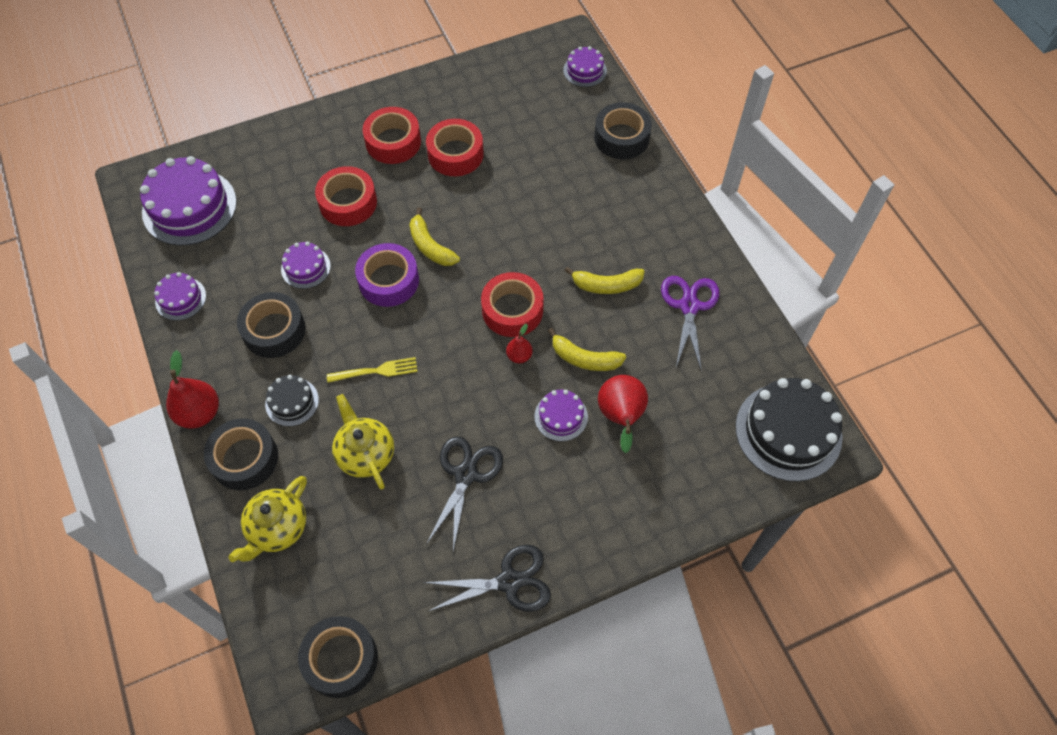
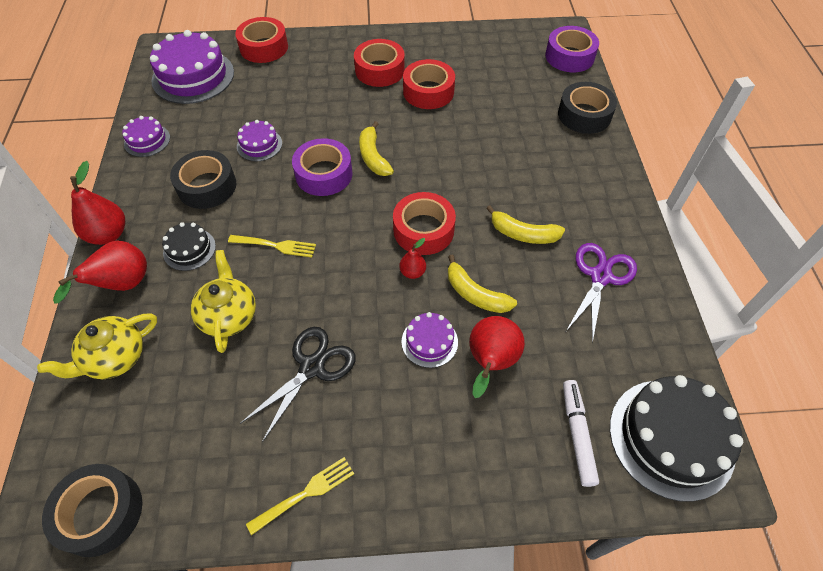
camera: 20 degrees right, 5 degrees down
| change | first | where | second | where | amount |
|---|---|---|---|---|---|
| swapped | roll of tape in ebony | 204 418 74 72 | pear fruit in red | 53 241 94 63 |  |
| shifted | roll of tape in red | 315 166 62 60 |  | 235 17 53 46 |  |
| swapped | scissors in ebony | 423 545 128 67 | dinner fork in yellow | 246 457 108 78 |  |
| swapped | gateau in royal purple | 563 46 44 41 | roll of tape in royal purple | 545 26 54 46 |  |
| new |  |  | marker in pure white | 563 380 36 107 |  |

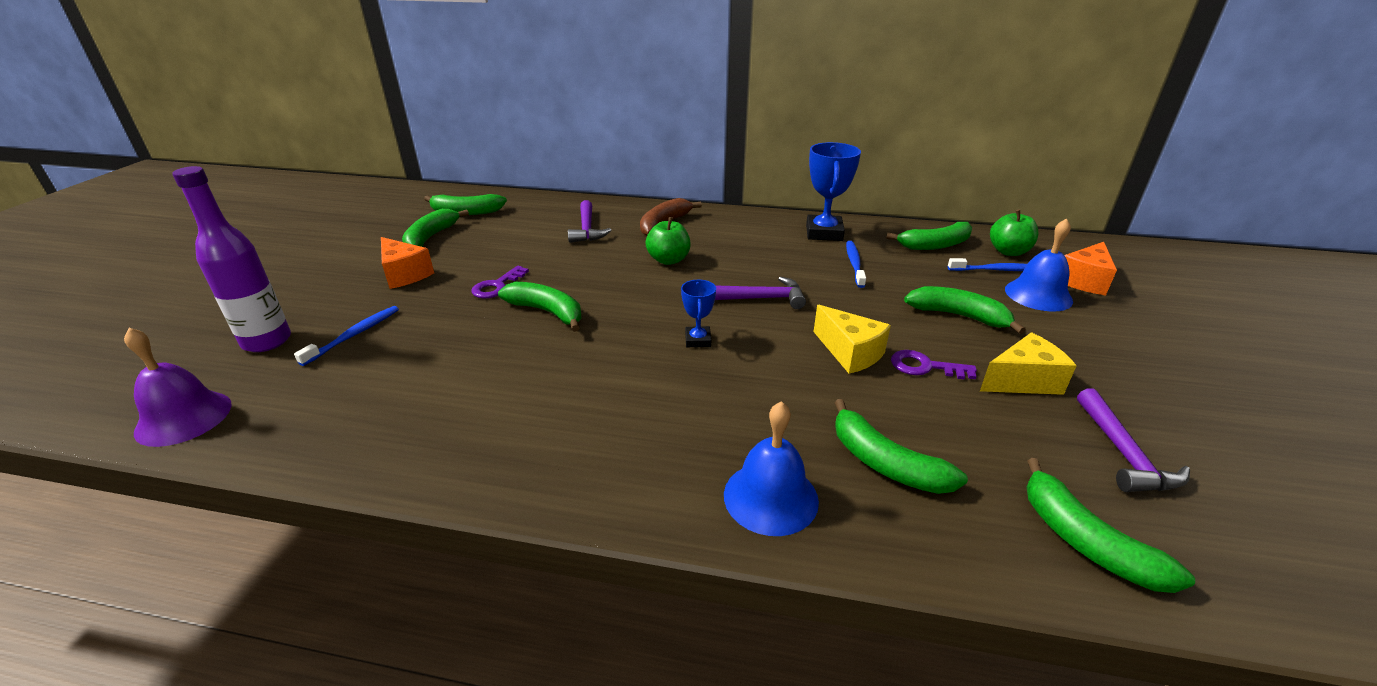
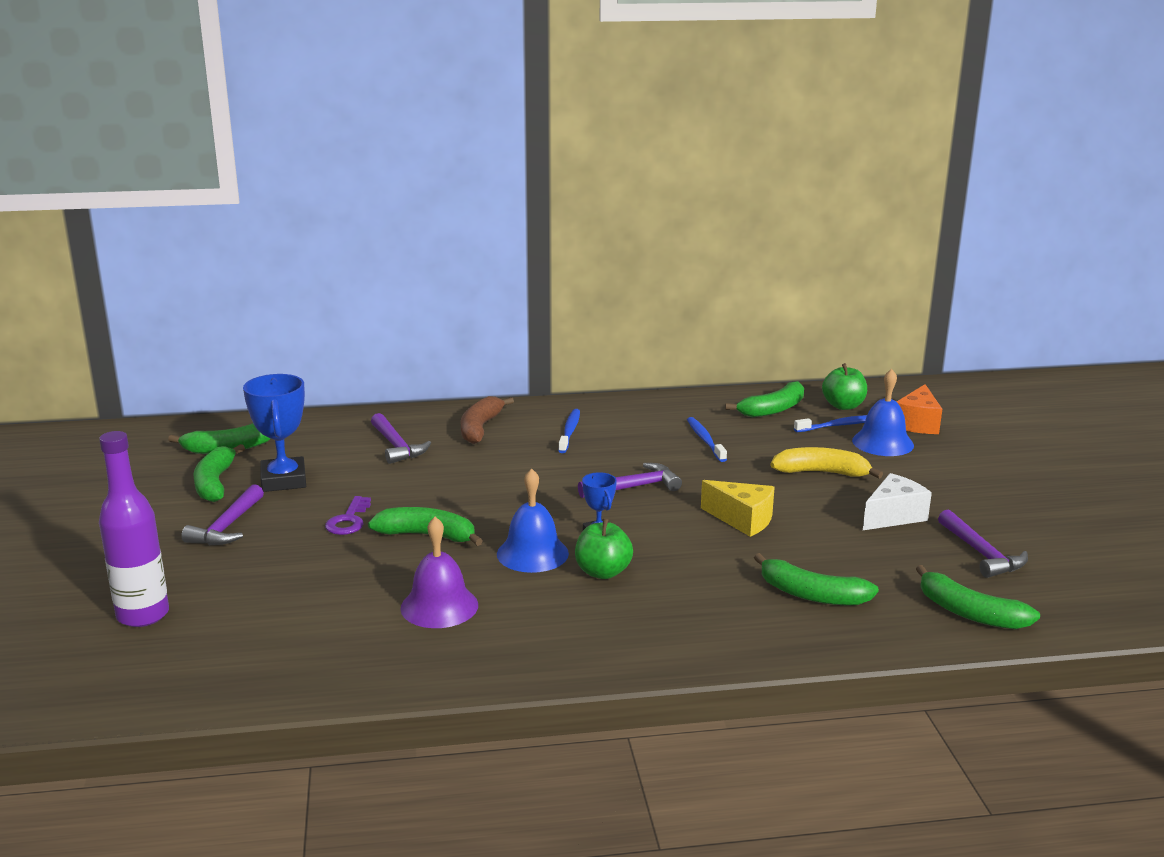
camera: 20 degrees left, 10 degrees down
| change | first | where | second | where | amount |
|---|---|---|---|---|---|
| swapped | cheese in orange-coloured | 381 237 53 52 | hammer in royal purple | 181 484 83 61 |  |
| shifted | award cup in blue | 806 142 55 99 |  | 243 374 63 118 |  |
| shifted | school bell in royal purple | 124 328 108 119 |  | 400 517 78 111 |  |
| shifted | school bell in blue | 724 401 95 135 |  | 497 468 72 105 |  |
| shifted | toothbrush in blue | 294 306 105 60 |  | 558 409 22 44 |  |
| shifted | toy apple in emerald | 646 217 45 48 |  | 575 518 58 61 |  |
| repainted | banana fruit in emerald | 904 286 122 48 | banana fruit in yellow | 770 447 113 32 |  |
| repainted | cheese in yellow | 980 333 97 62 | cheese in pure white | 863 473 69 57 |  |
| gone | latchkey in royal purple | 891 350 86 29 |  |  |  |

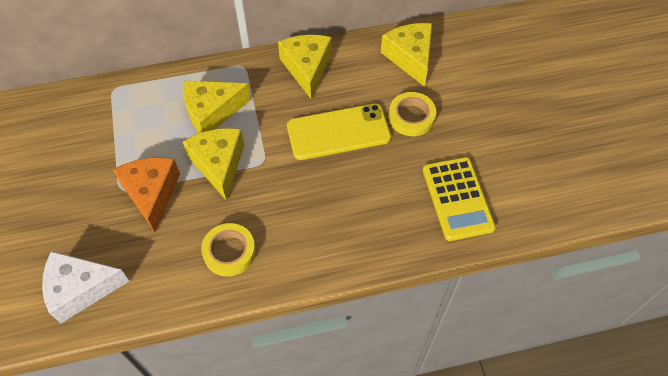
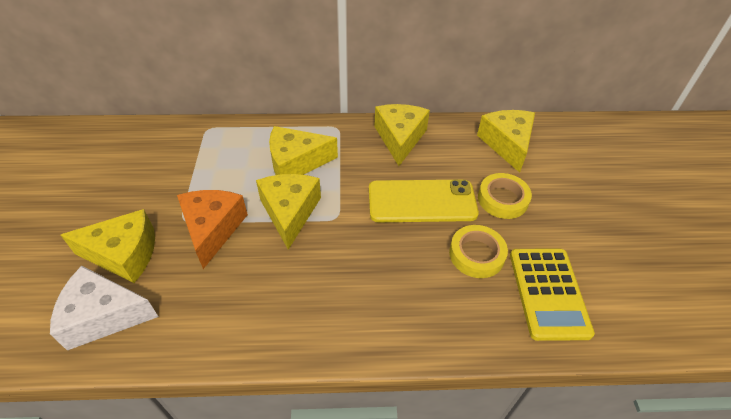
camera: 10 degrees right, 10 degrees down
| change | first | where | second | where | amount |
|---|---|---|---|---|---|
| new |  |  | cheese in yellow | 61 209 94 74 |  |
| shifted | roll of tape in yellow | 201 223 55 54 |  | 449 225 59 53 |  |

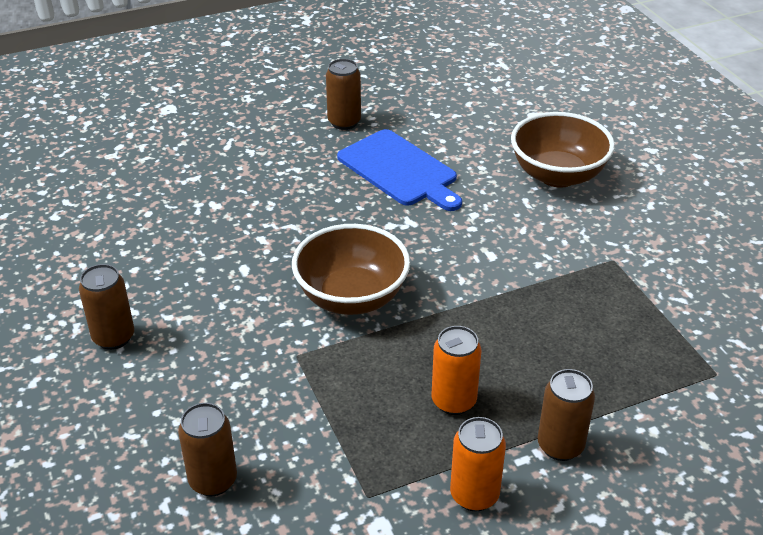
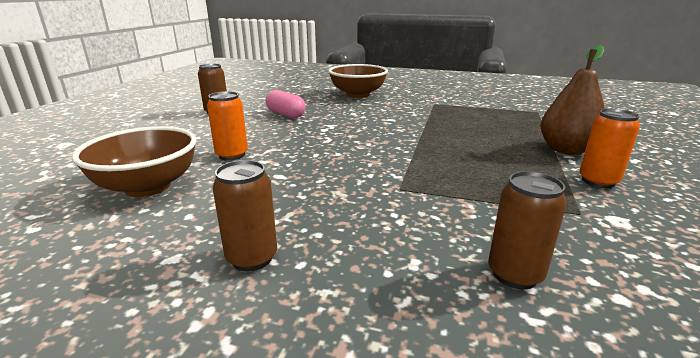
camera: 50 degrees left, 15 degrees down
| change | first | where | second | where | amount |
|---|---|---|---|---|---|
| shifted | bowl in brown | 292 224 118 91 |  | 72 126 125 71 |  |
| shifted | tin in orange-coloured | 431 326 50 89 |  | 207 91 41 70 |  |
| swapped | chopping board in blue | 337 129 125 82 | capsule in pink | 266 90 40 28 |  |
| swapped | tin in brown | 538 369 57 92 | pear fruit in brown | 540 45 65 110 |  |

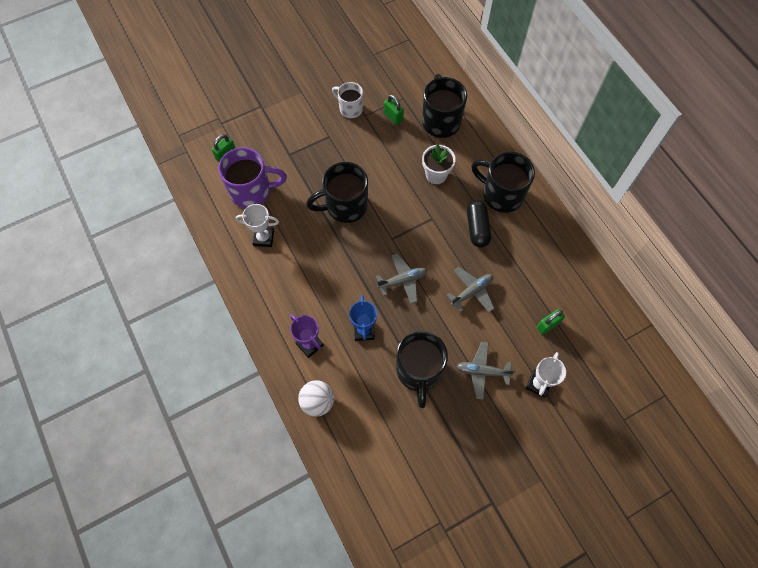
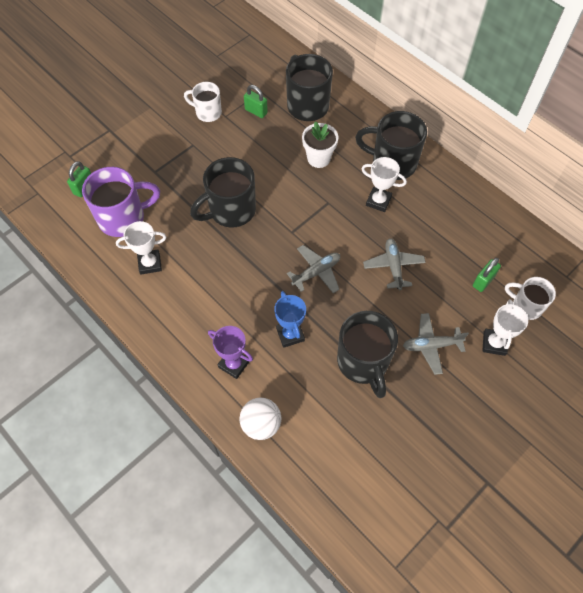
camera: 15 degrees left, 5 degrees down
| change | first | where | second | where | amount |
|---|---|---|---|---|---|
| swapped | capsule in ebony | 467 200 24 48 | award cup in pure white | 361 157 46 55 |  |
| rotated | plane in ash-grey | 446 267 48 45 |  | 363 238 63 52 | 45 degrees counterclockwise |
| new |  |  | mug in pure white | 505 277 51 43 |  |

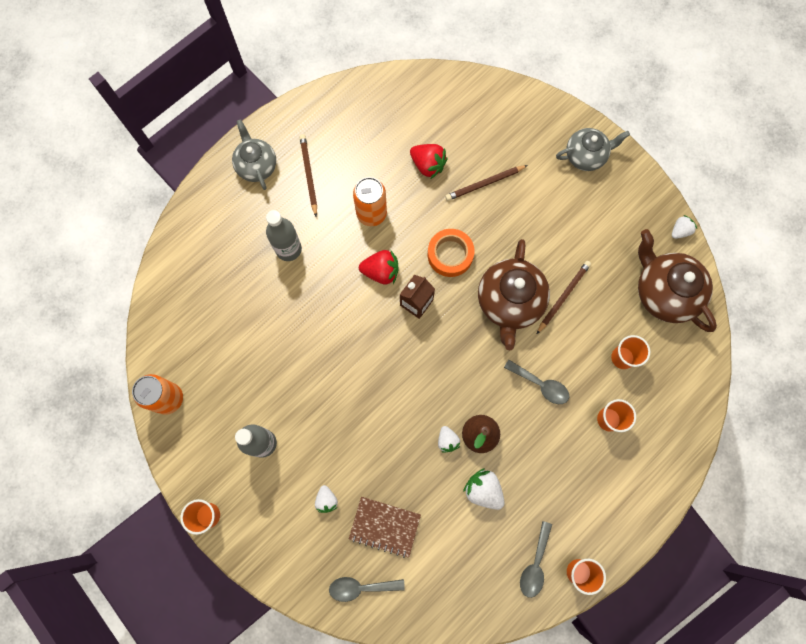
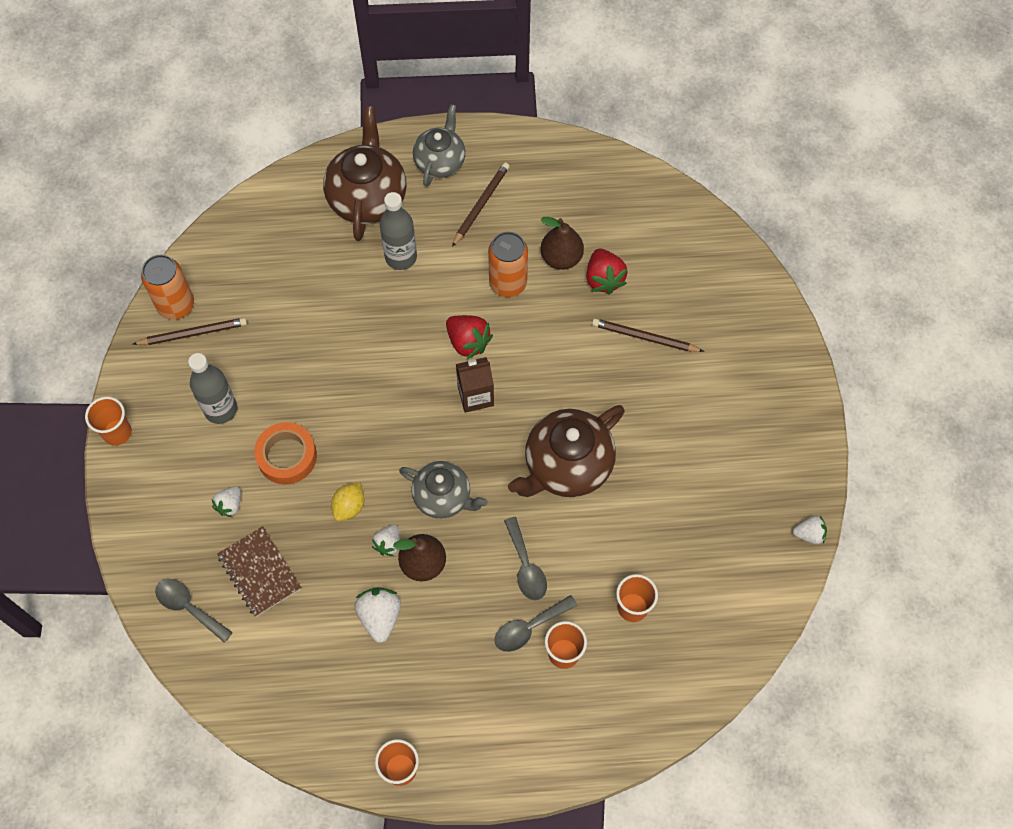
camera: 40 degrees right, 10 degrees down
| change | first | where | second | where | amount |
|---|---|---|---|---|---|
| shifted | lead pencil in brown | 537 261 54 73 |  | 133 318 114 27 |  |
| shifted | roll of tape in orange-coloured | 428 229 46 48 |  | 254 422 63 63 |  |
| shifted | tea pot in brown | 638 229 79 103 |  | 323 106 83 135 |  |
| new |  |  | lemon in yellow | 331 483 33 38 |  |
| shifted | tea pot in ash-grey | 556 128 74 43 |  | 399 461 89 58 |  |
| shifted | teaspoon in ash-grey | 520 521 32 77 |  | 494 595 84 57 |  |
| new |  |  | pear fruit in brown | 540 217 44 53 |  |

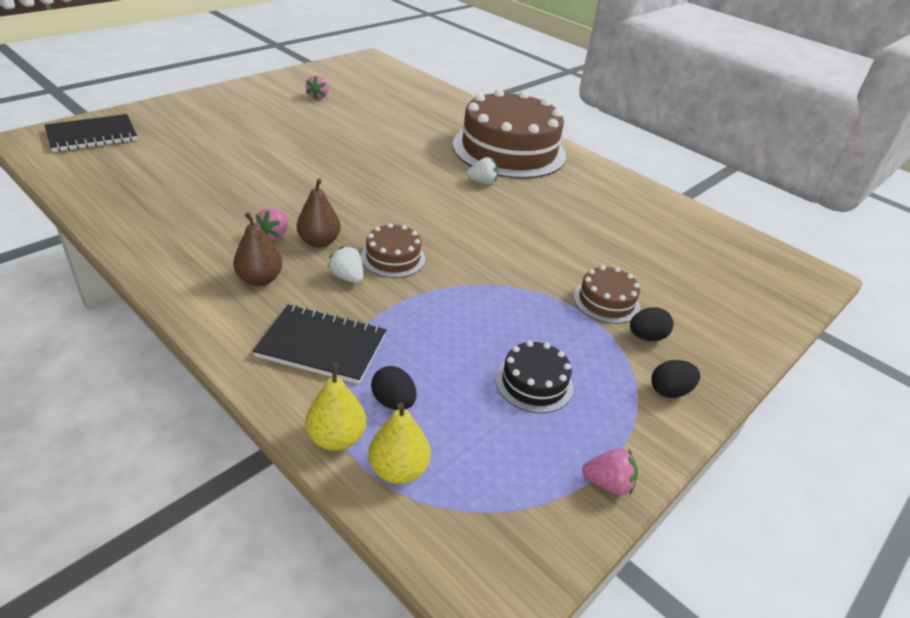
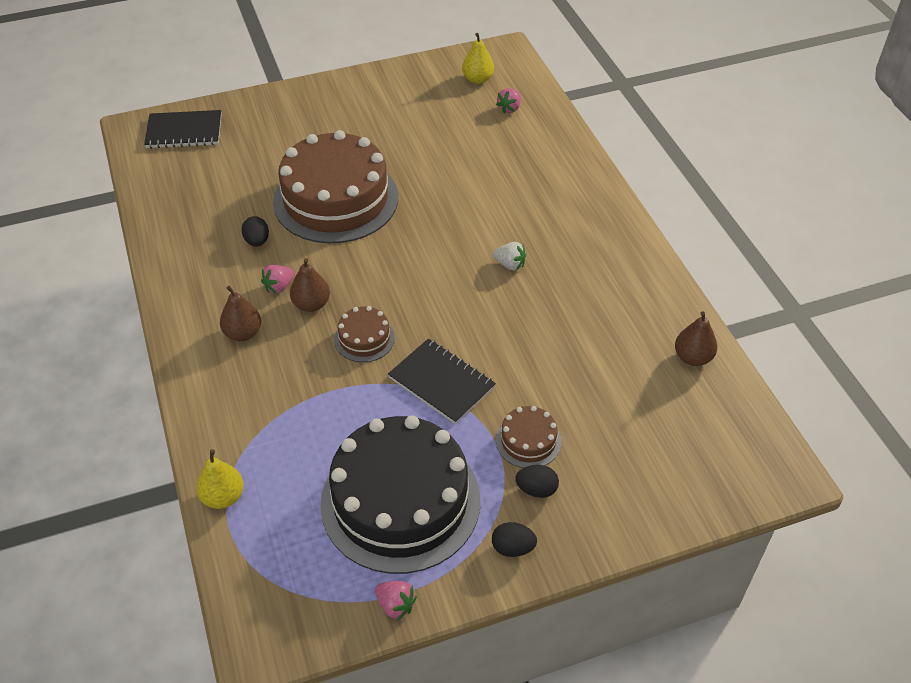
camera: 30 degrees right, 10 degrees up
| change | first | where | second | where | amount |
|---|---|---|---|---|---|
| shifted | egg in ebony | 371 366 46 44 |  | 241 216 28 31 |  |
| shifted | gateau in brown | 452 89 114 90 |  | 273 130 125 113 |  |
| scaled | gateau in ebony | 495 341 78 72 |  | 320 415 160 159 | x2.33 |
| shifted | notepad in ebony | 253 305 133 79 |  | 388 339 108 85 |  |
| shifted | pear fruit in yellow | 368 402 63 82 |  | 462 33 32 51 |  |
| shifted | toy strawberry in pink | 306 75 23 25 |  | 496 88 25 26 |  |
| new |  |  | pear fruit in brown | 675 311 42 55 |  |
| gone | toy strawberry in pure white | 327 246 36 37 |  |  |  |

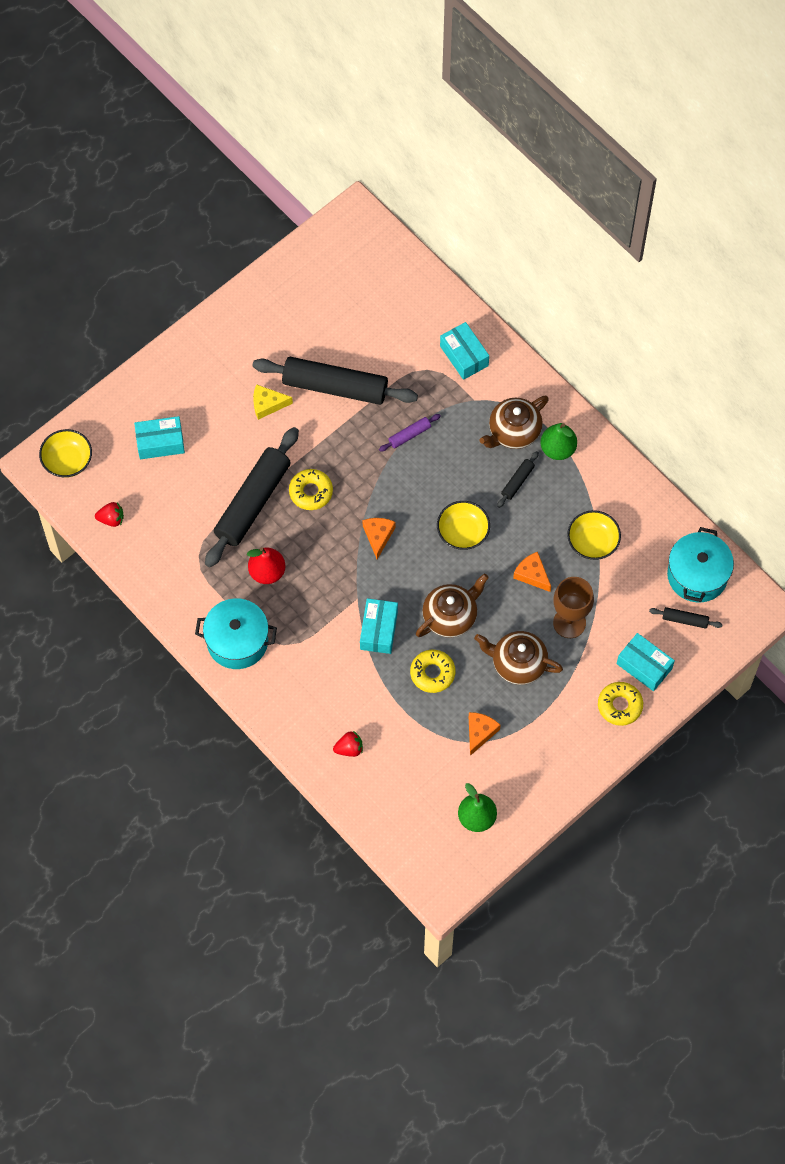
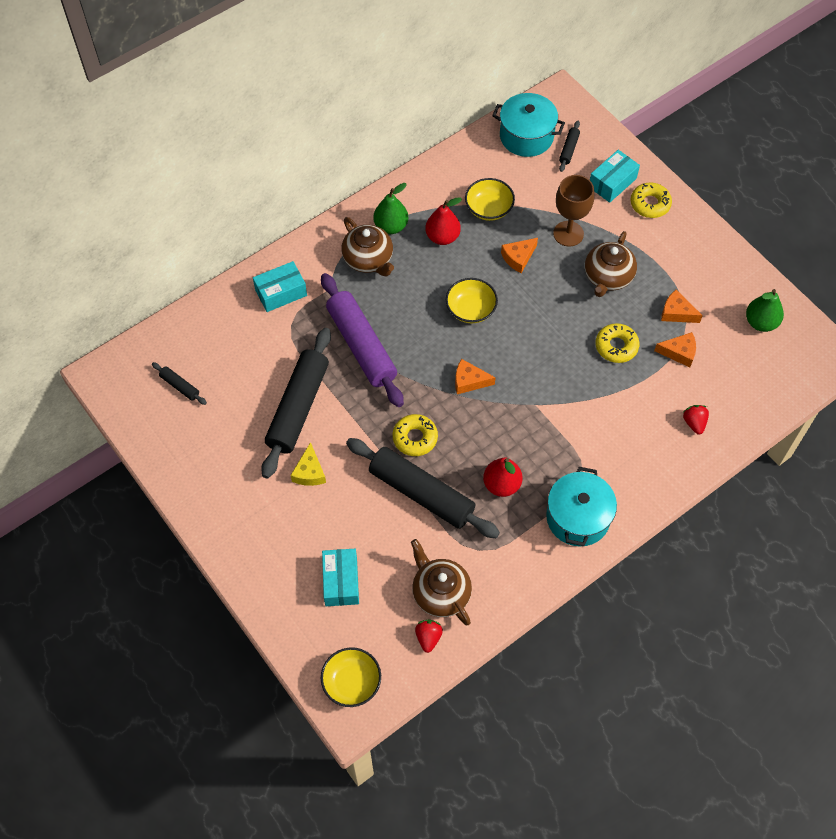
camera: 85 degrees left, 5 degrees down
| change | first | where | second | where | amount |
|---|---|---|---|---|---|
| shifted | rolling pin in ebony | 497 451 42 57 |  | 152 362 55 43 |  |
| scaled | rolling pin in royal purple | 379 414 62 38 |  | 321 273 83 134 | x2.36 |
| shifted | tea pot in brown | 416 574 73 64 |  | 411 539 61 86 |  |
| new |  |  | pear fruit in red | 425 197 37 48 |  |
| new |  |  | cheese in orange-coloured | 654 332 42 35 |  |
| gone | package in aqua | 360 598 38 56 |  |  |  |

